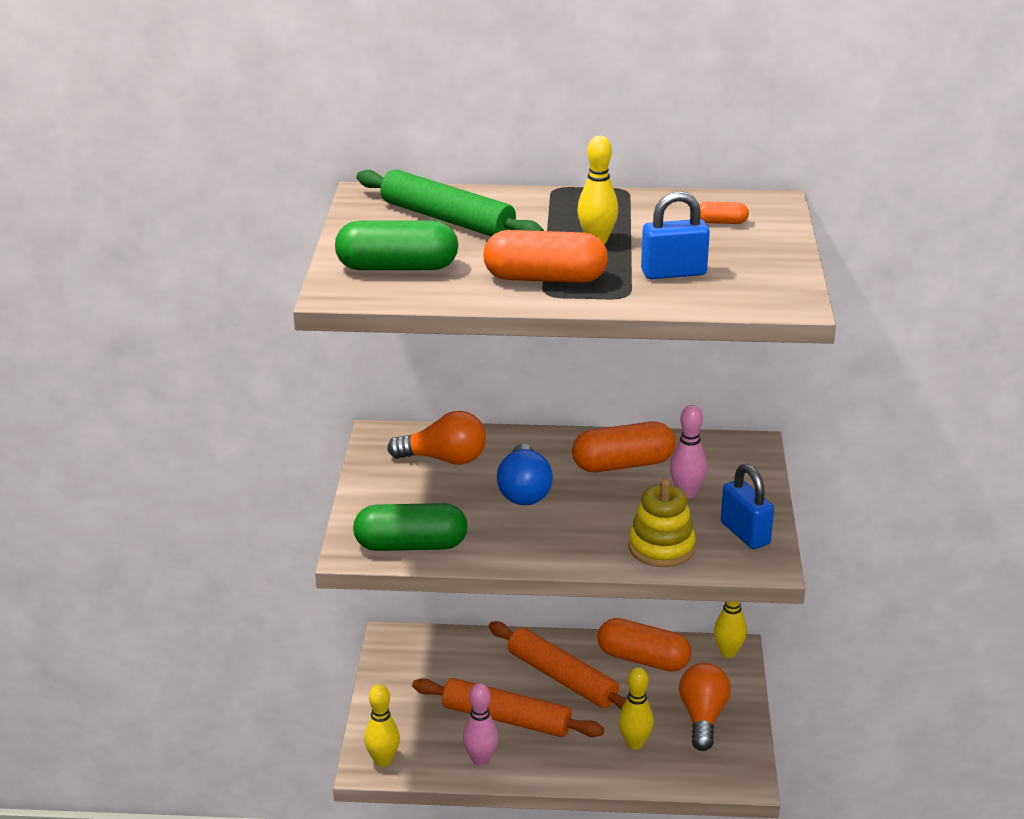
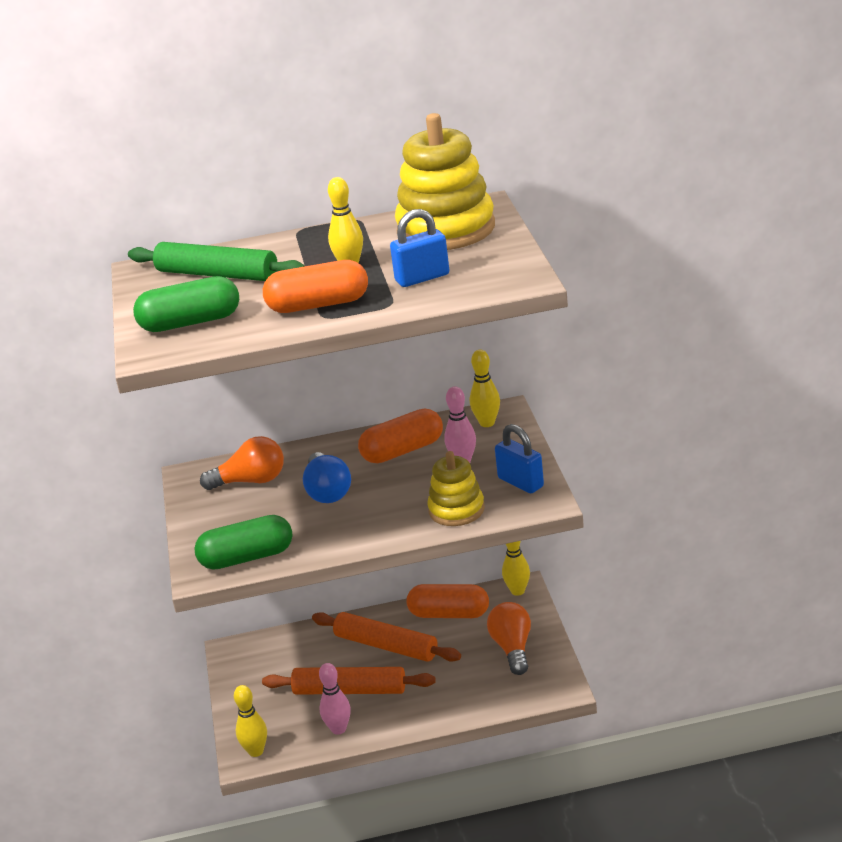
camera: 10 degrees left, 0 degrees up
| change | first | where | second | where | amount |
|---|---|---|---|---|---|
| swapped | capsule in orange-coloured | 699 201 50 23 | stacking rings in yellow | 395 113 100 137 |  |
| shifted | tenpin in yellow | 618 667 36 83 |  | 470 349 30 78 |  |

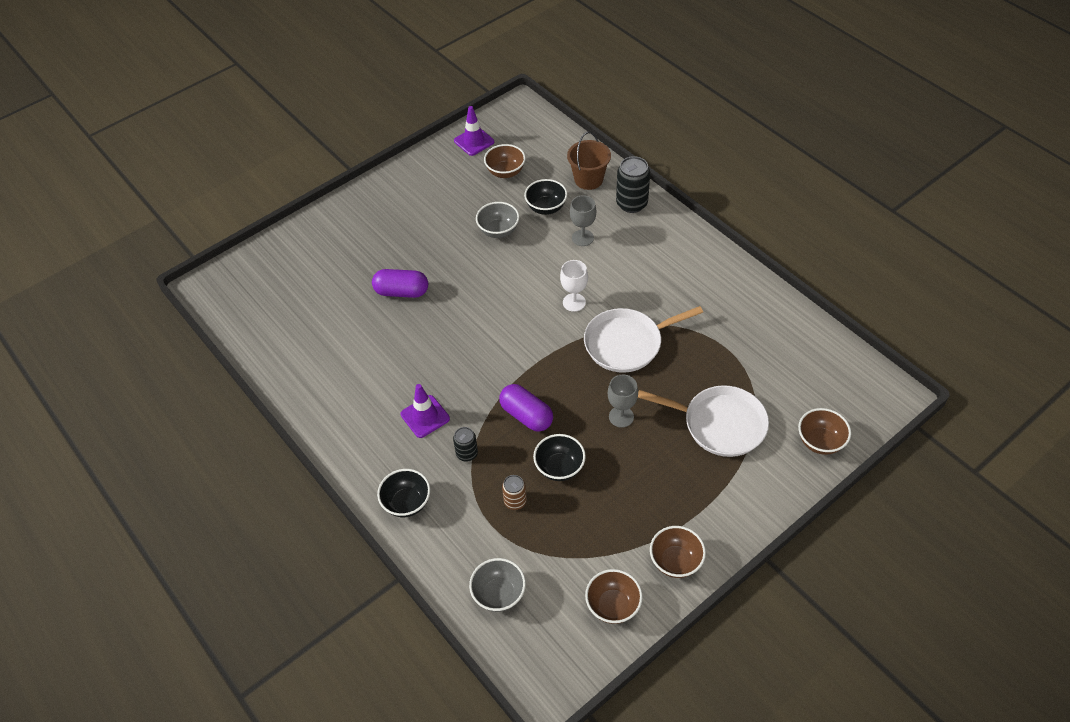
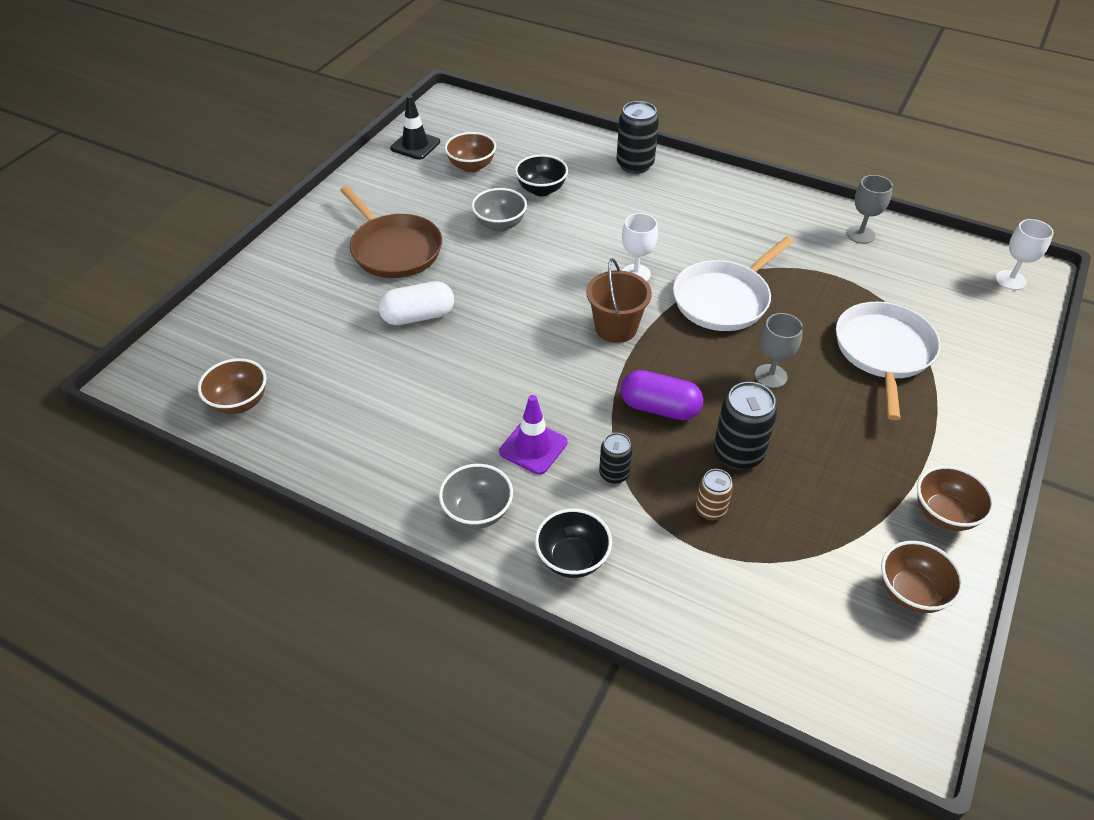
camera: 25 degrees left, 5 degrees down
| change | first | where | second | where | amount |
|---|---|---|---|---|---|
| shifted | bowl in brown | 798 408 53 47 |  | 198 358 69 56 |  |
| new |  |  | skillet in brown | 340 186 102 92 |  |
| repainted | capsule in royal purple | 372 269 56 29 | capsule in pure white | 378 281 76 44 |  |
| repainted | traffic cone in royal purple | 454 106 40 50 | traffic cone in ebony | 390 95 50 65 |  |
| shifted | bowl in ash-grey | 469 558 57 54 |  | 439 464 74 65 |  |
| shifted | pail in brown | 567 132 44 58 |  | 586 258 66 85 |  |
| swapped | bowl in ebony | 533 434 53 47 | tin in ebony | 714 382 63 88 |  |
| rotated | skillet in pure white | 638 385 131 72 |  | 836 302 105 118 | 75 degrees counterclockwise |
| shifted | wine glass in ash-grey | 570 195 26 51 |  | 847 175 46 69 |  |
| new |  |  | wine glass in pure white | 996 219 57 71 |  |

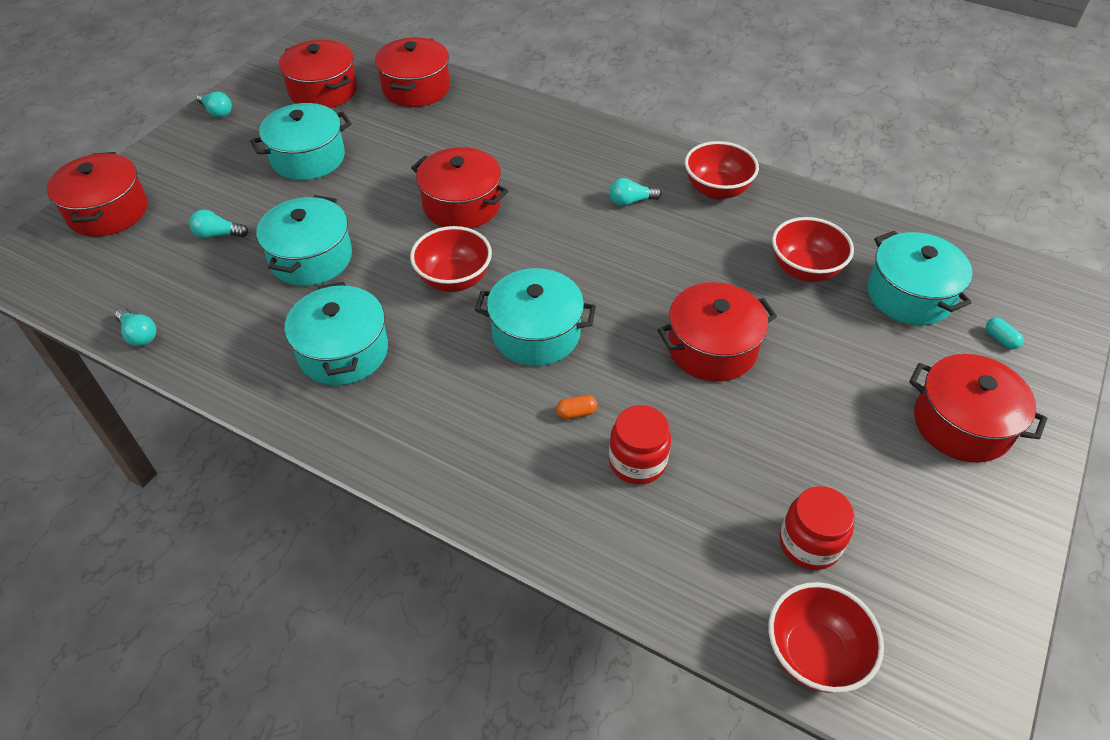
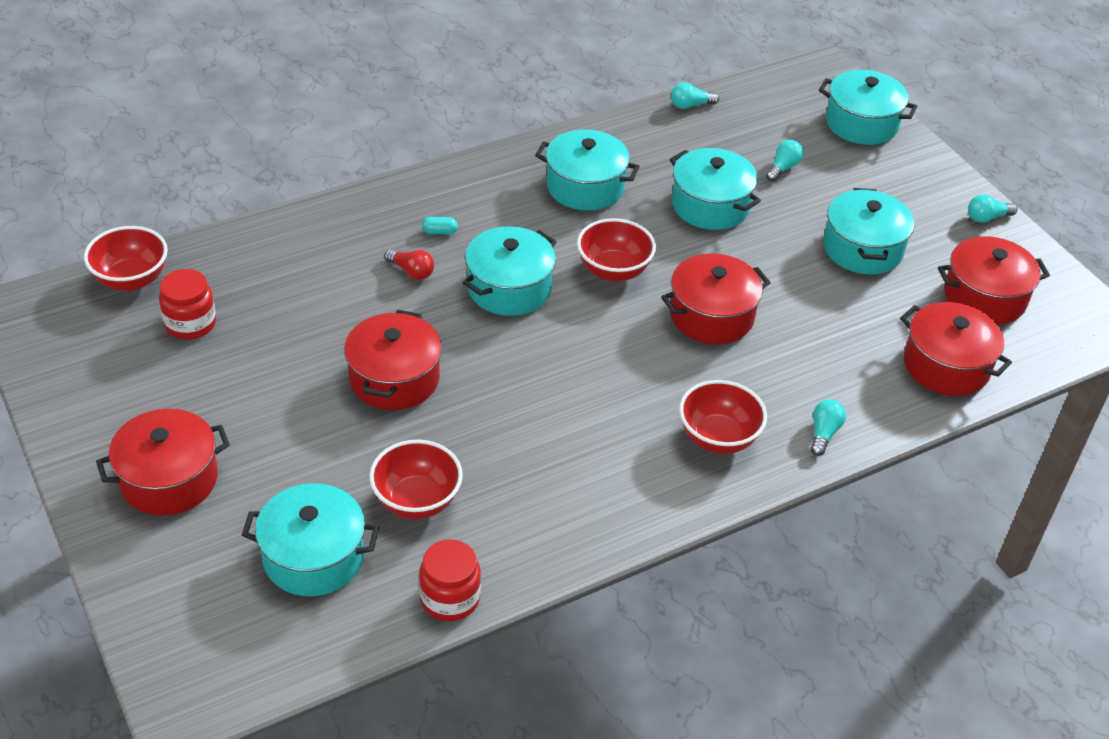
camera: 120 degrees right, 5 degrees down
| change | first | where | second | where | amount |
|---|---|---|---|---|---|
| swapped | capsule in orange-coloured | 556 395 41 24 | bulb in red | 385 249 49 31 |  |
| shifted | jam jar in red | 609 405 62 79 |  | 419 539 62 82 |  |
| shifted | capsule in aqua | 986 318 38 31 |  | 422 217 36 17 |  |
| shifted | bowl in red | 685 141 74 59 |  | 679 380 88 74 |  |
| shifted | bulb in aqua | 609 178 52 28 |  | 810 399 36 57 |  |
| repainted | cooking pot in red | 46 152 101 85 | cooking pot in aqua | 819 70 99 75 |  |

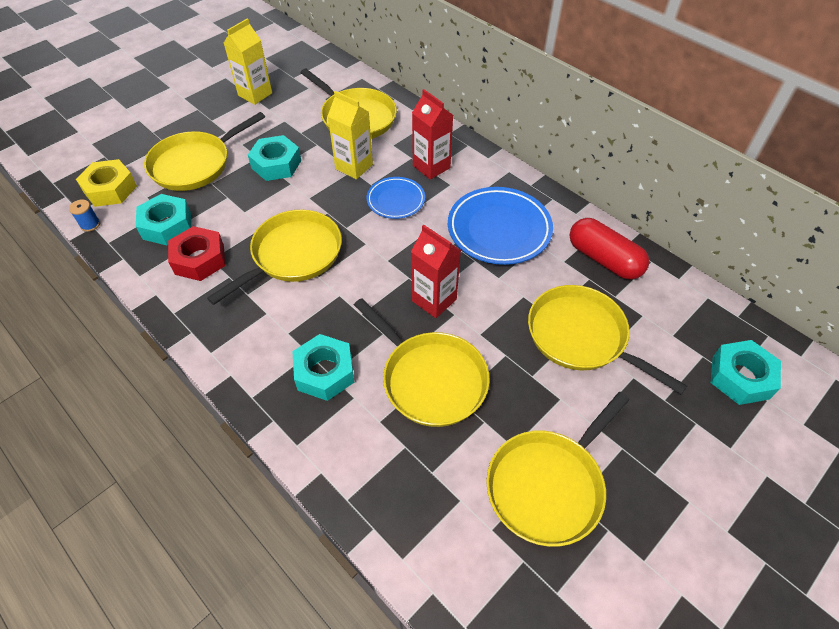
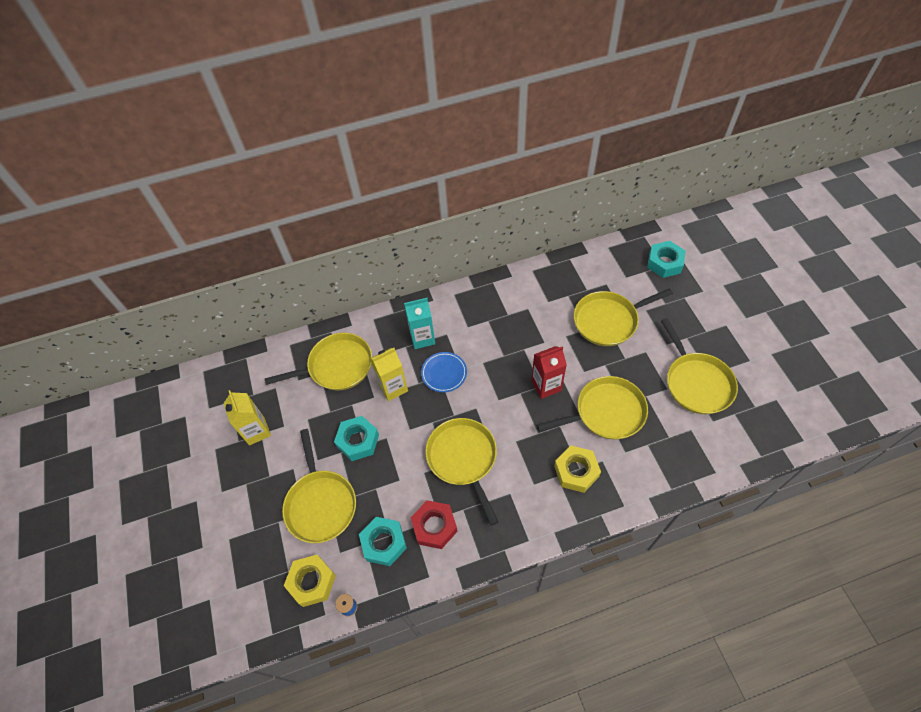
camera: 60 degrees left, 5 degrees up
| change | first | where | second | where | amount |
|---|---|---|---|---|---|
| repainted | carton in red | 412 89 41 91 | carton in aqua | 404 298 31 51 |  |
| repainted | hexagon nut in aqua | 292 334 62 67 | hexagon nut in yellow | 554 445 47 48 |  |
| gone | plate in blue | 448 187 105 78 |  |  |  |
| gone | capsule in red | 570 218 79 62 |  |  |  |

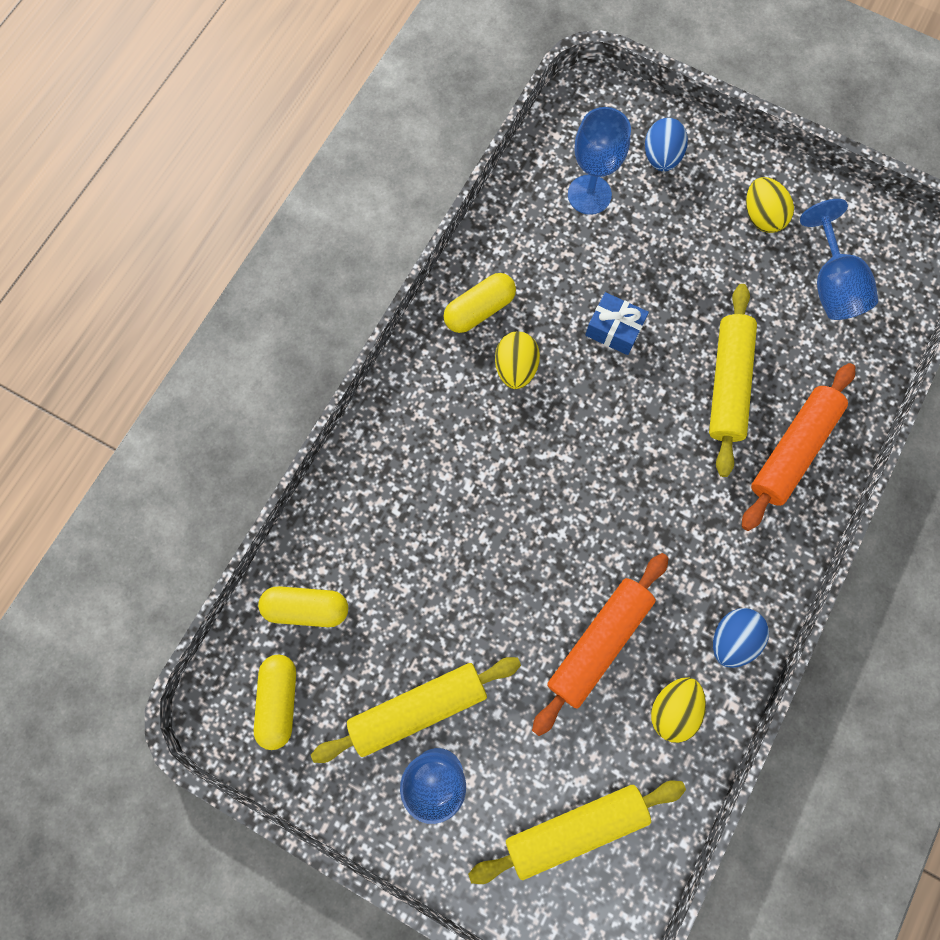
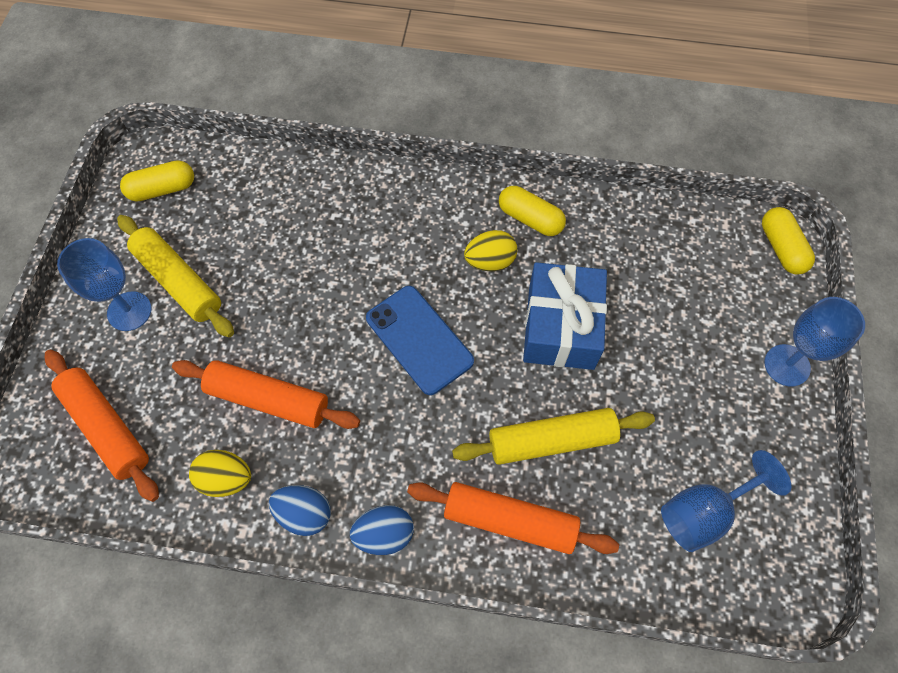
camera: 70 degrees right, 10 degrees down
| change | first | where | second | where | amount |
|---|---|---|---|---|---|
| repainted | rolling pin in yellow | 468 780 218 104 | rolling pin in orange-coloured | 45 350 114 152 |  |
| shifted | egg in blue | 645 118 43 54 |  | 350 505 64 50 |  |
| new |  |  | mobile phone in blue | 366 286 108 109 |  |
| scaled | wrapped gift in blue | 585 292 64 63 |  | 523 262 84 108 | x1.90 |
| shifted | capsule in yellow | 258 586 90 41 |  | 762 207 53 68 |  |
| shifted | wine glass in blue | 568 107 63 108 |  | 764 297 101 90 |  |
| gone | egg in yellow | 746 177 48 56 |  |  |  |

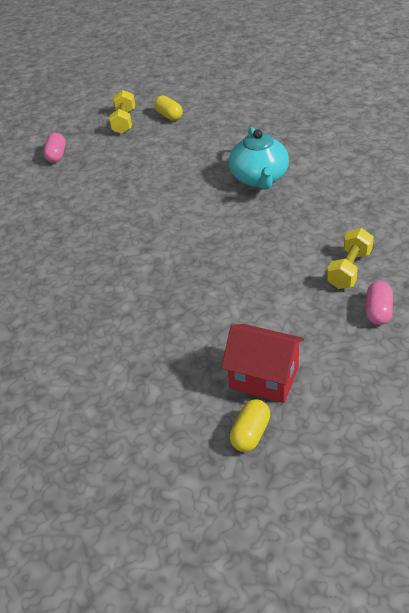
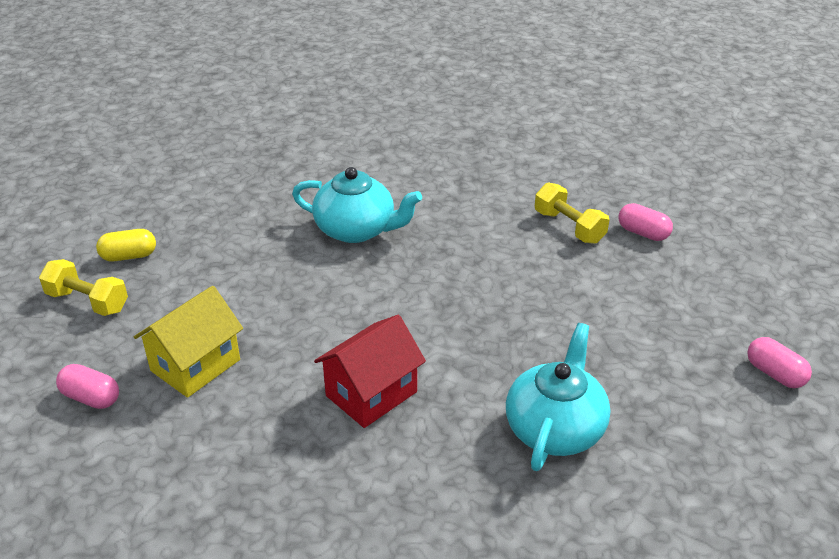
camera: 70 degrees left, 5 degrees down
| change | first | where | second | where | amount |
|---|---|---|---|---|---|
| new |  |  | house in yellow | 134 286 109 112 |  |
| shifted | house in red | 221 324 83 79 |  | 314 315 112 113 |  |
| new |  |  | tea pot in aqua | 506 323 104 148 |  |
| repainted | capsule in yellow | 230 399 41 53 | capsule in pink | 747 337 65 51 |  |

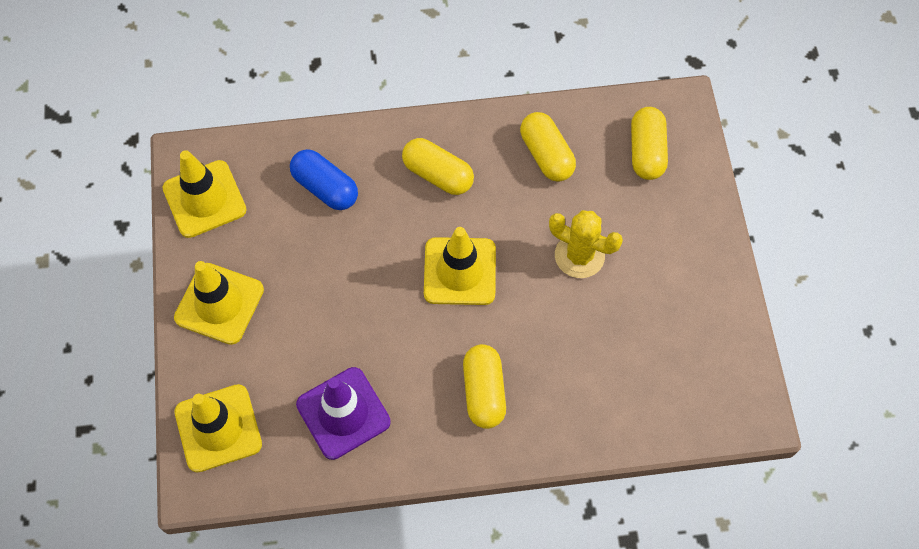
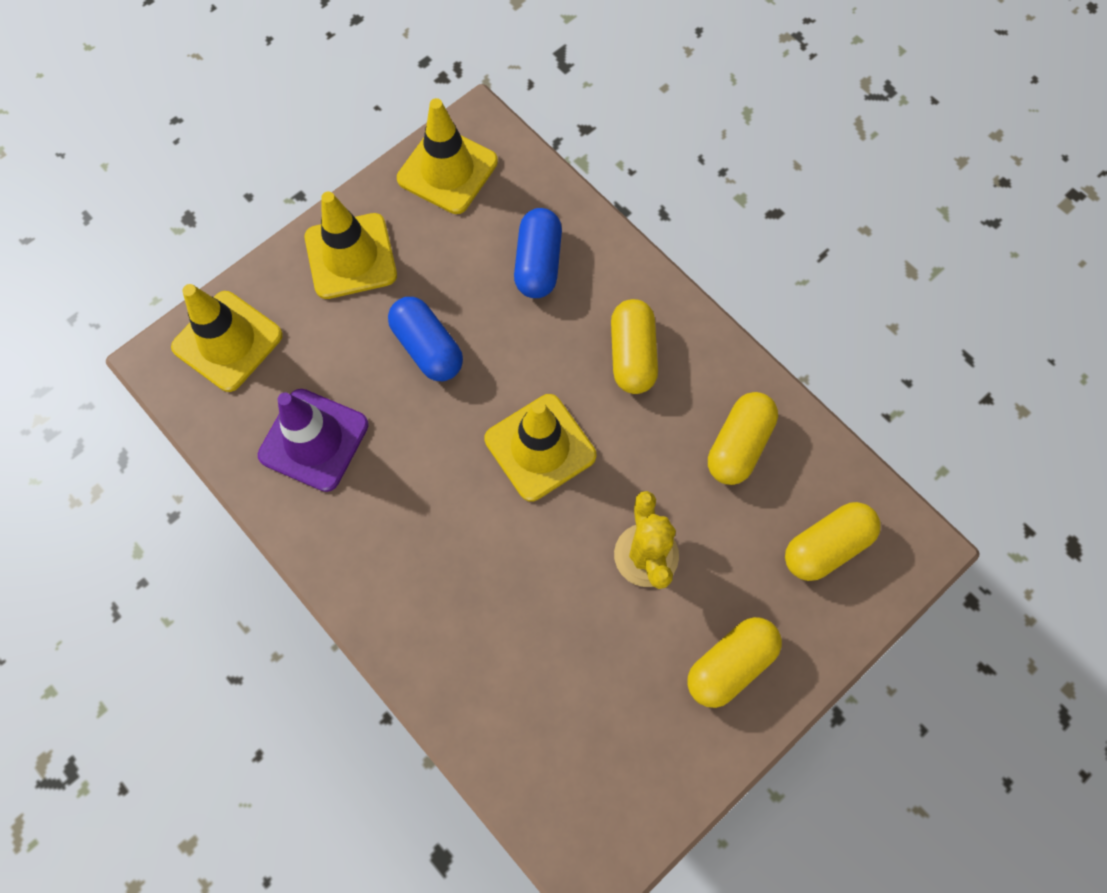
camera: 55 degrees right, 5 degrees up
| change | first | where | second | where | amount |
|---|---|---|---|---|---|
| new |  |  | capsule in blue | 388 297 75 84 |  |
| shifted | capsule in yellow | 463 344 43 85 |  | 687 617 95 91 |  |

